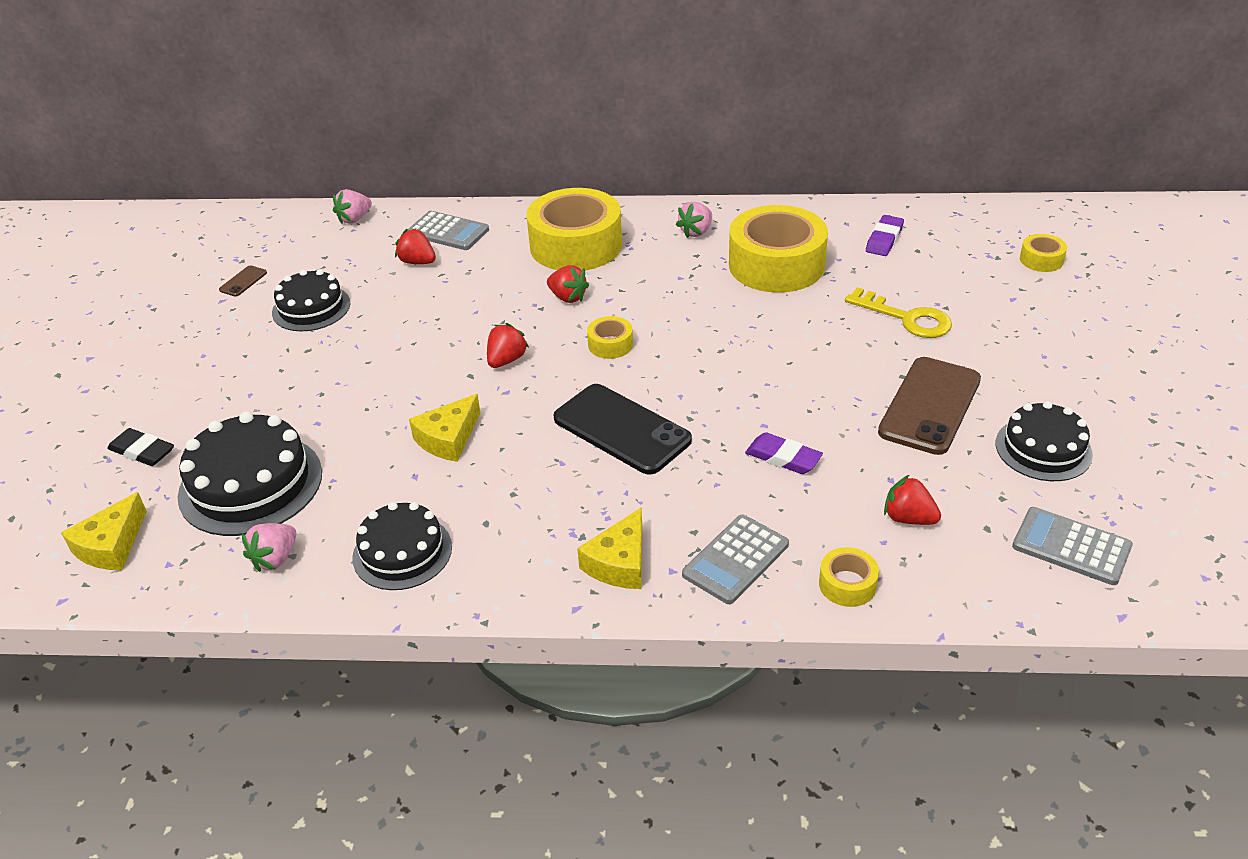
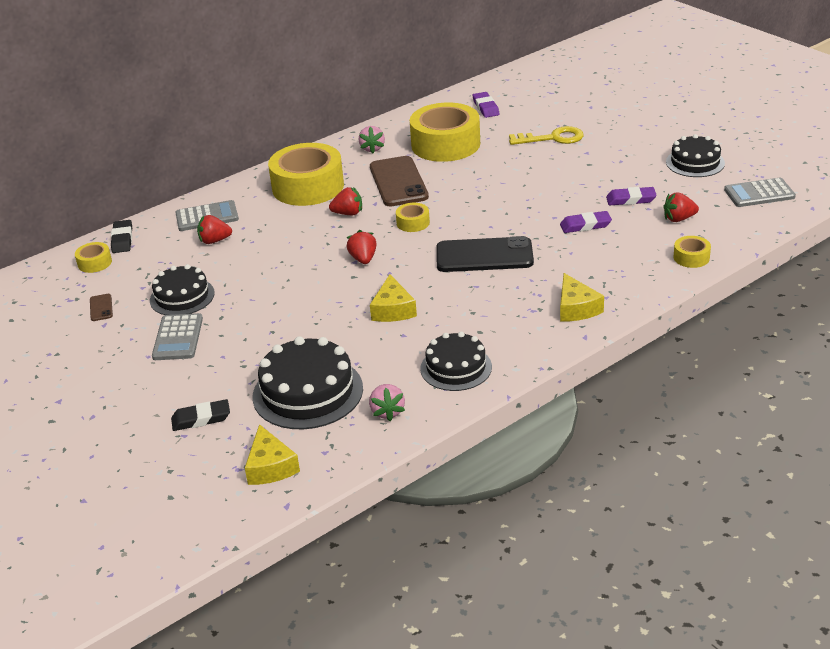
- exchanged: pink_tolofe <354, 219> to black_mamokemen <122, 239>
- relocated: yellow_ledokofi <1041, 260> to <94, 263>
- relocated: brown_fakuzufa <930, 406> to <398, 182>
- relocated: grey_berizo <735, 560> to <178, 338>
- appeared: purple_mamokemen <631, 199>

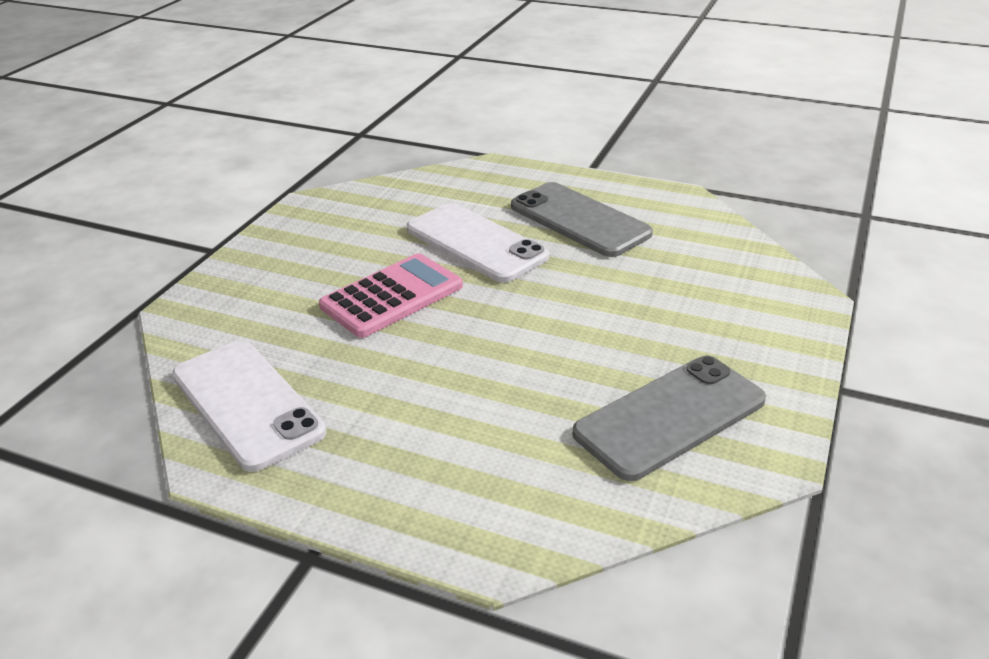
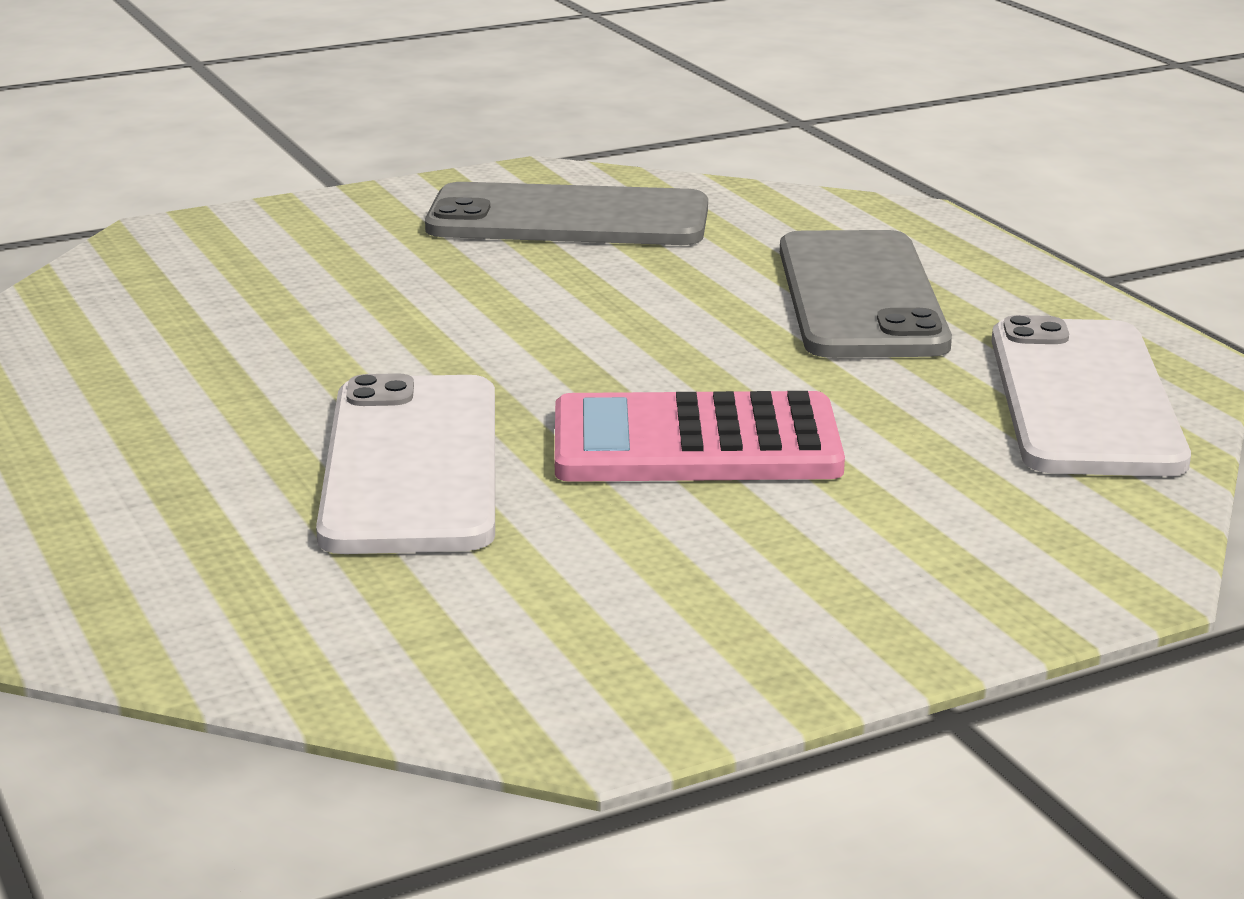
- relocated: grey_fakuzufa <579, 220> to <860, 296>

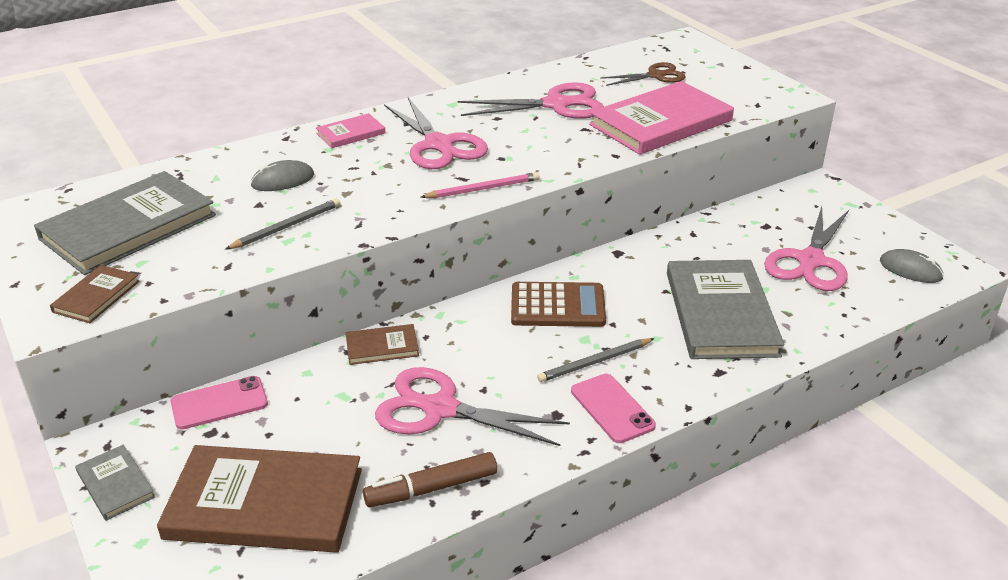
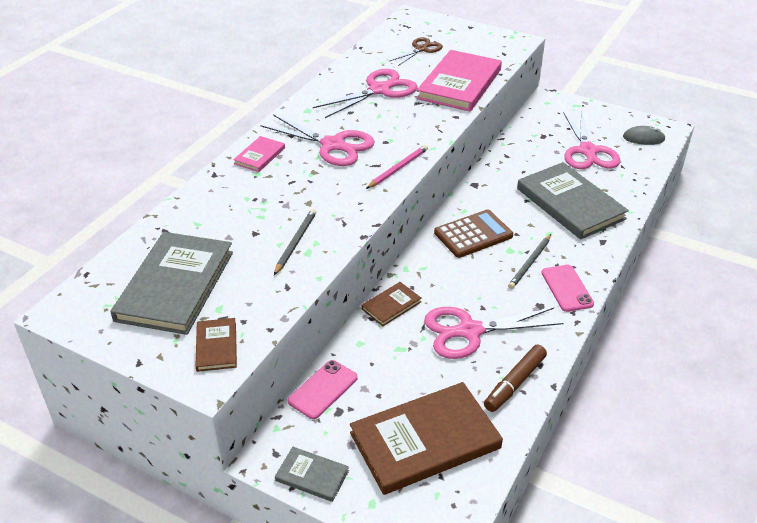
- missing: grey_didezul <283, 180>
- spun: pink_fakuzufa <612, 408> = <567, 288> 45 degrees clockwise

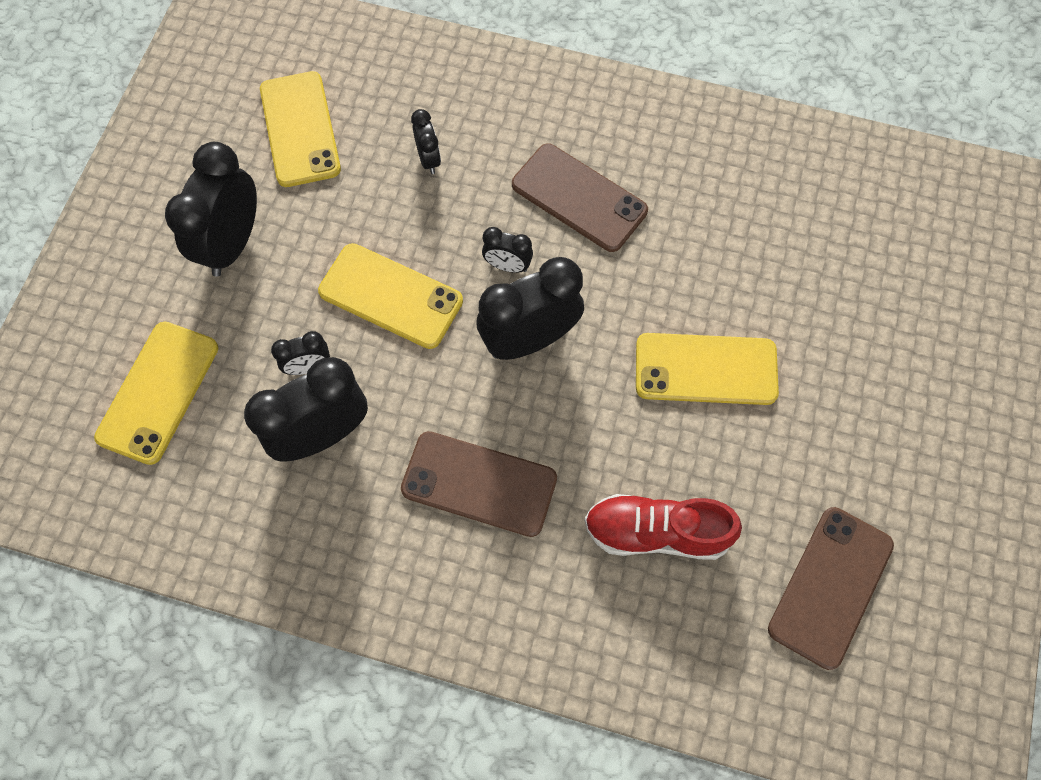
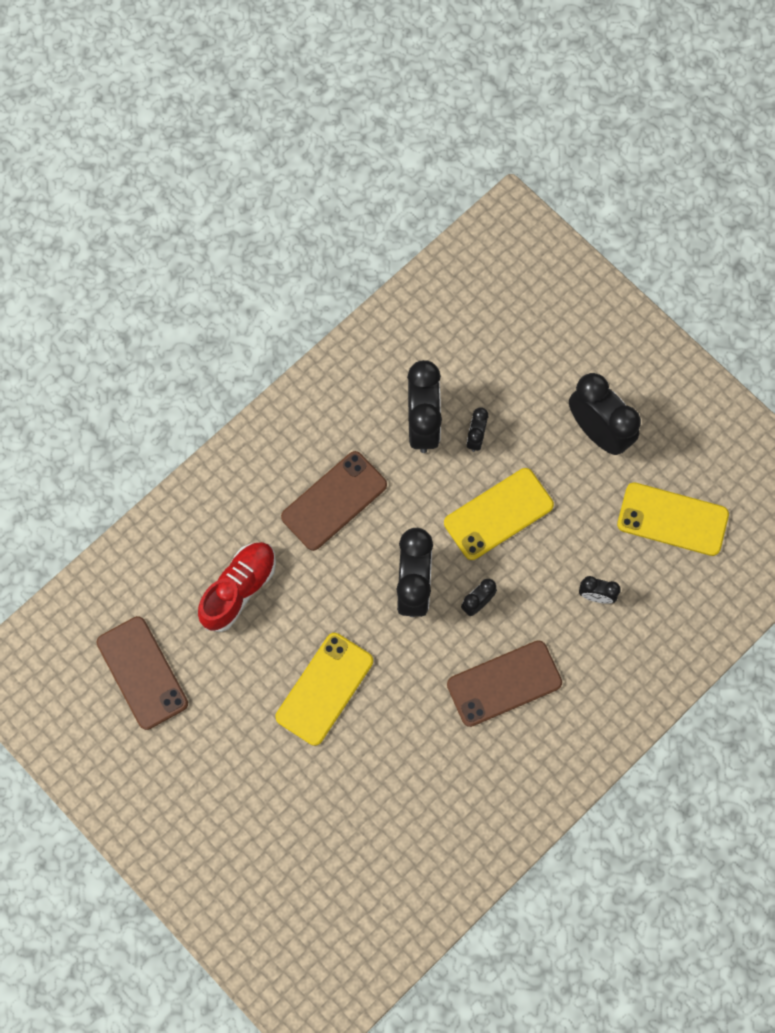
- missing: yellow_fakuzufa <158, 392>

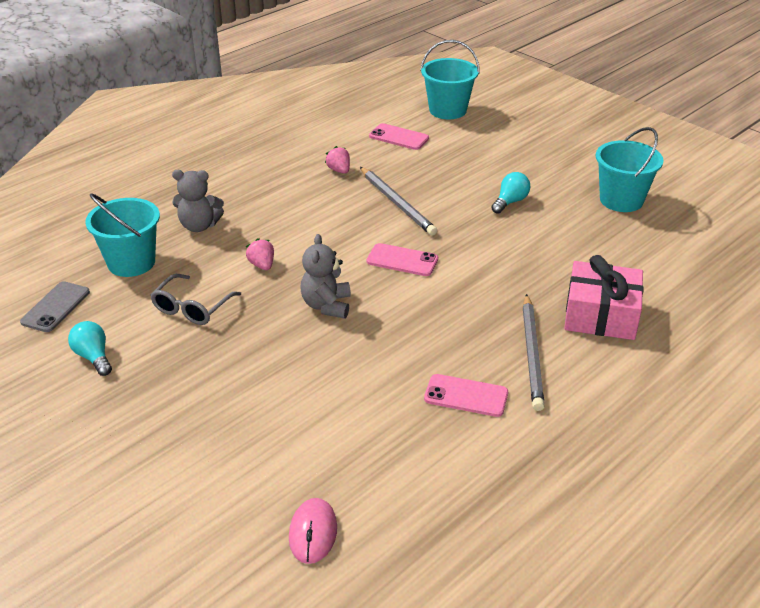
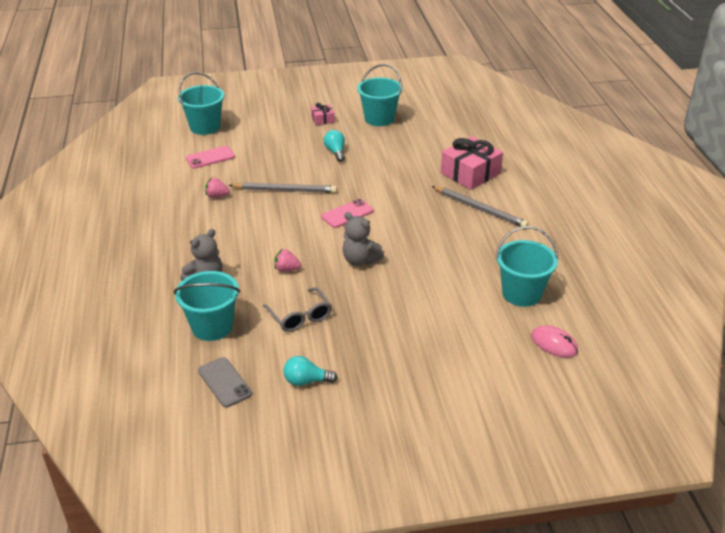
- missing: pink_fakuzufa <466, 396>
- appeared: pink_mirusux <322, 119>
- appeared: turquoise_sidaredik <521, 293>

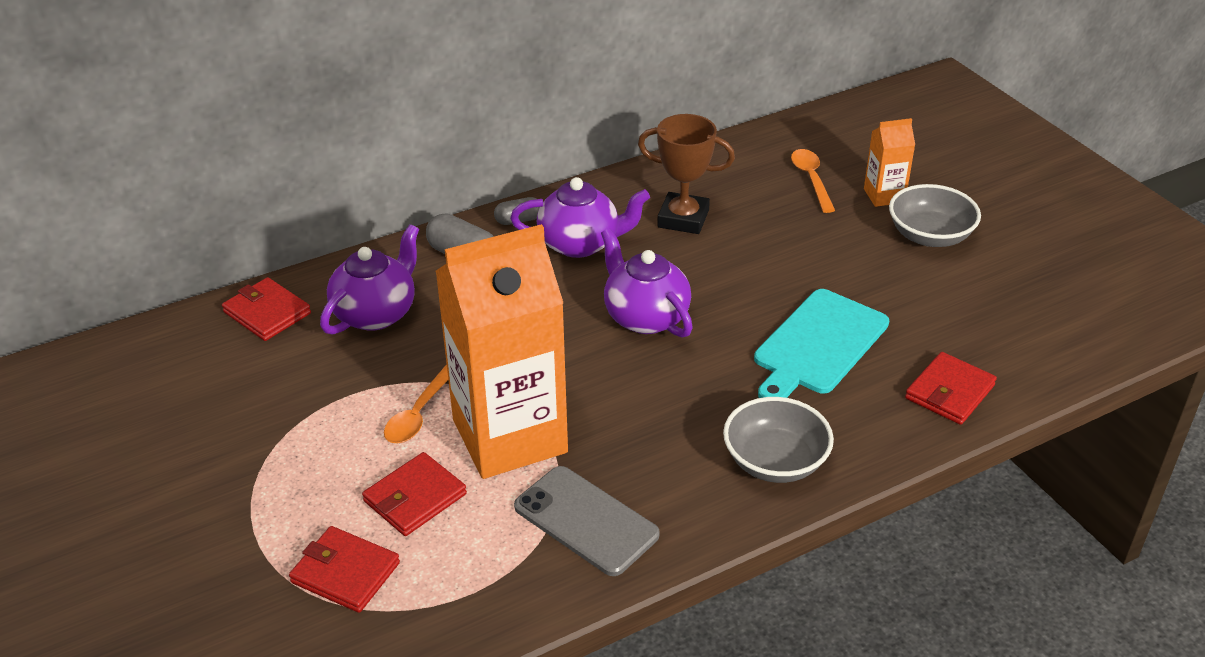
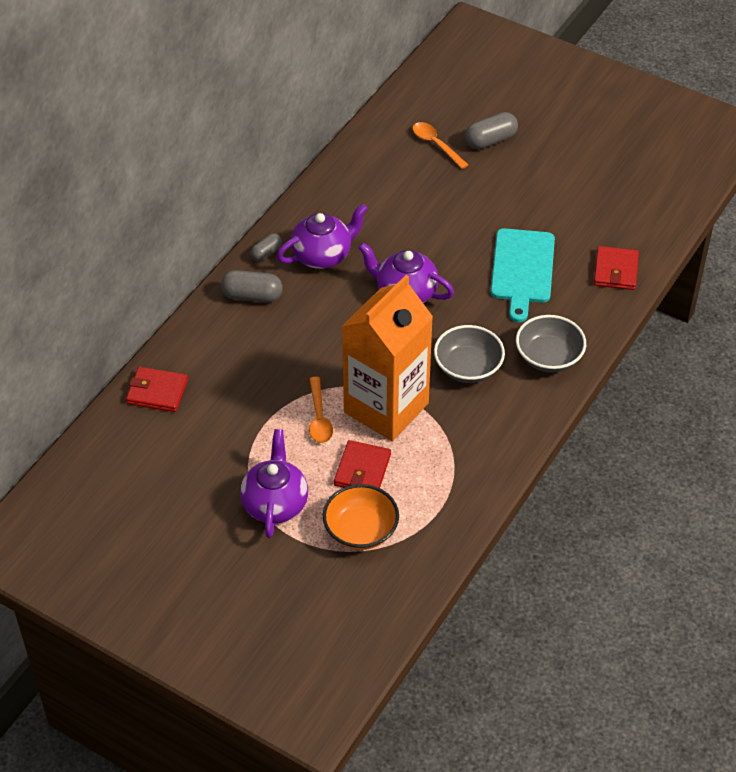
- missing: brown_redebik <683, 218>
- exchanged: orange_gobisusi <884, 196> to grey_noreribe <490, 140>
- relocated: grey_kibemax <930, 236> to <468, 367>
- relocated: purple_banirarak <376, 313> to <275, 503>
- missing: grey_fakuzufa <586, 521>
- exchanged: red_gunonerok <345, 572> to orange_kibemax <361, 530>

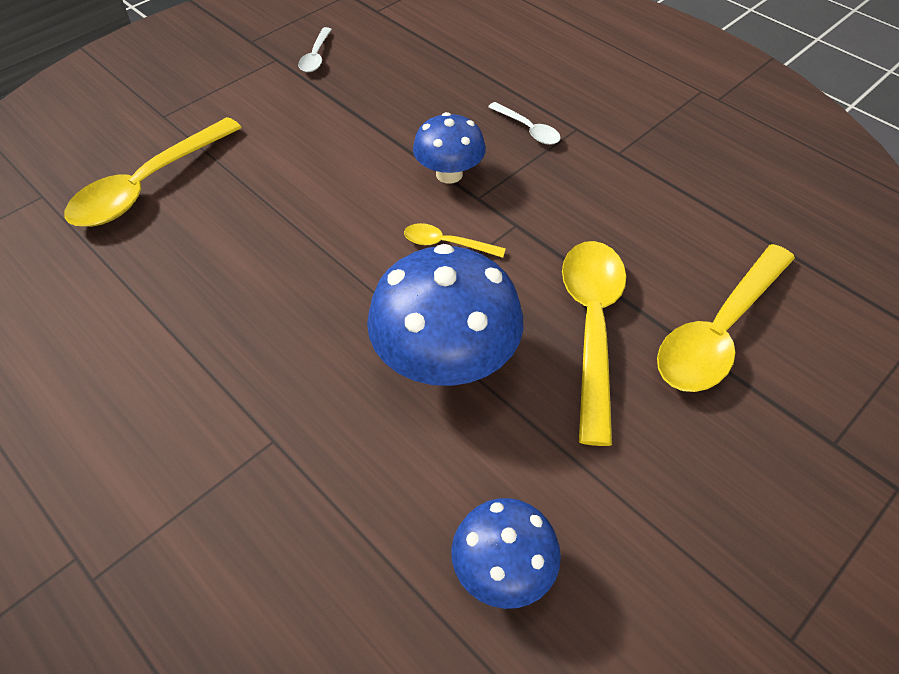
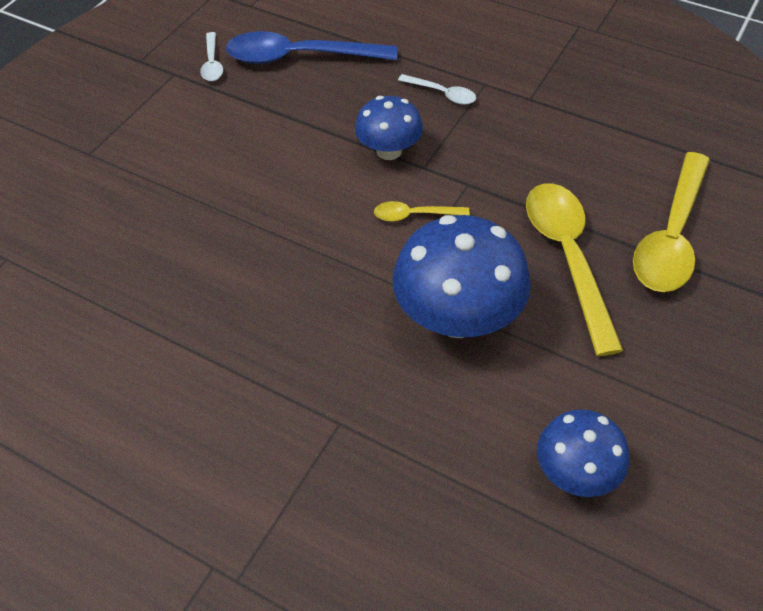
- missing: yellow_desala <149, 185>
- appeared: blue_desala <300, 57>

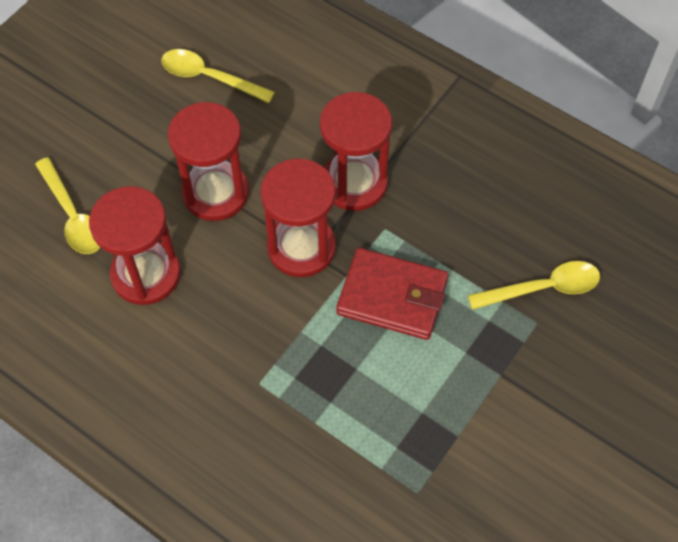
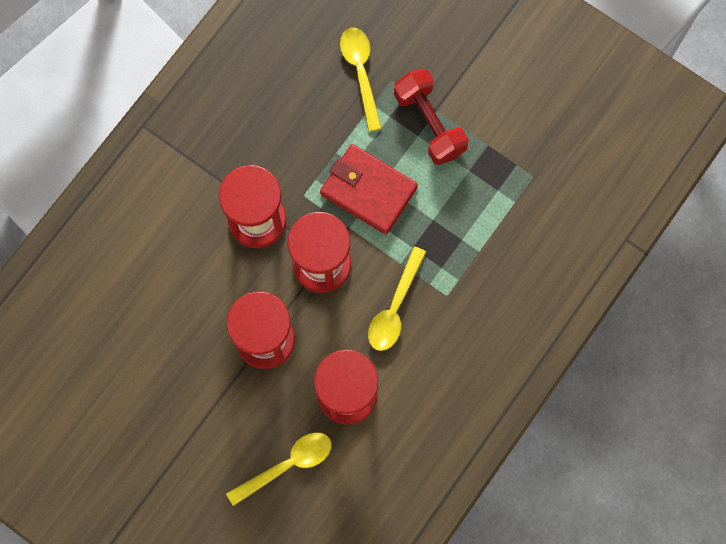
- relocated: yellow_desala <209, 77> to <394, 308>
- spun: red_gunonerok <392, 297> = <368, 190> 75 degrees counterclockwise
- appeared: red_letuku <429, 124>

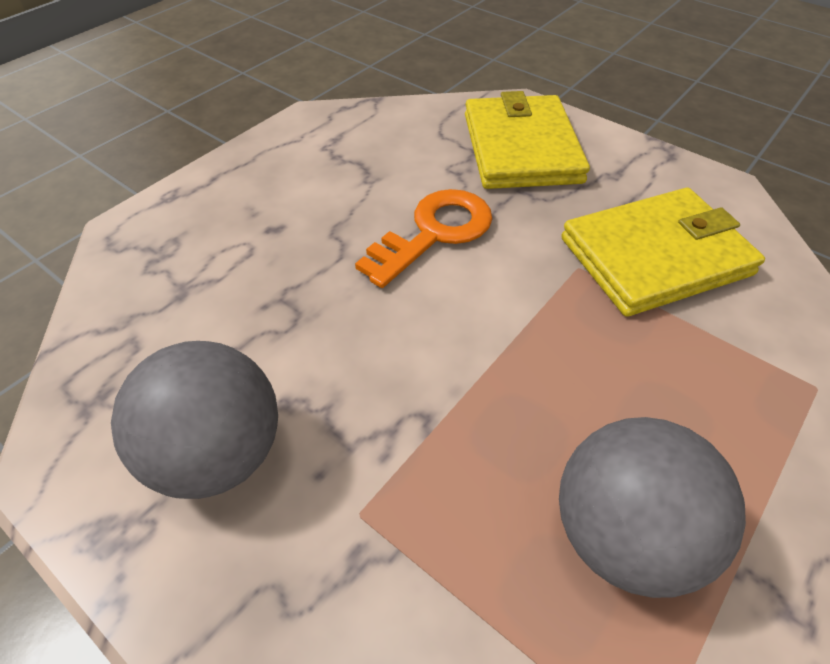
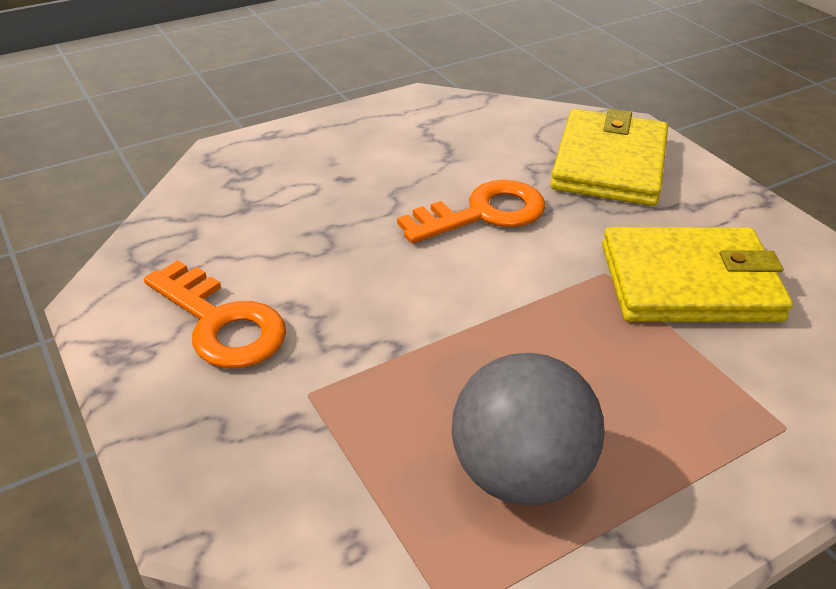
- exchanged: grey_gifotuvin <218, 454> to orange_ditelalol <221, 323>

